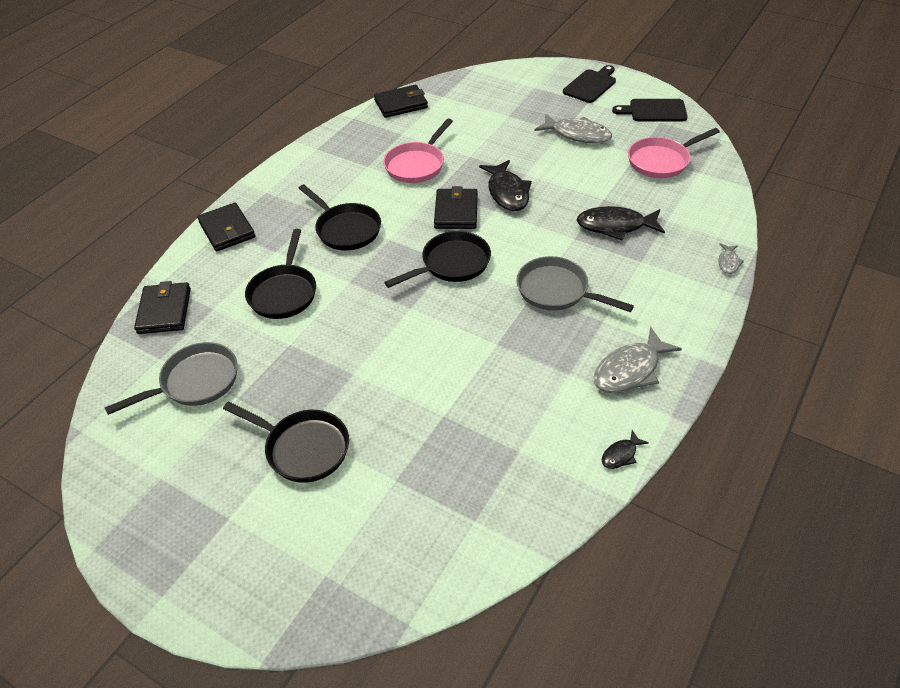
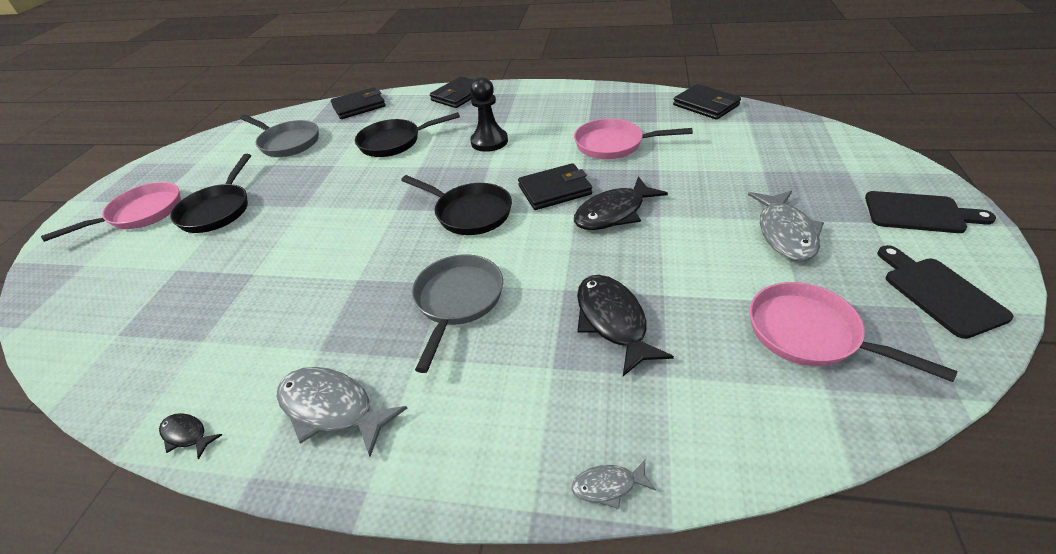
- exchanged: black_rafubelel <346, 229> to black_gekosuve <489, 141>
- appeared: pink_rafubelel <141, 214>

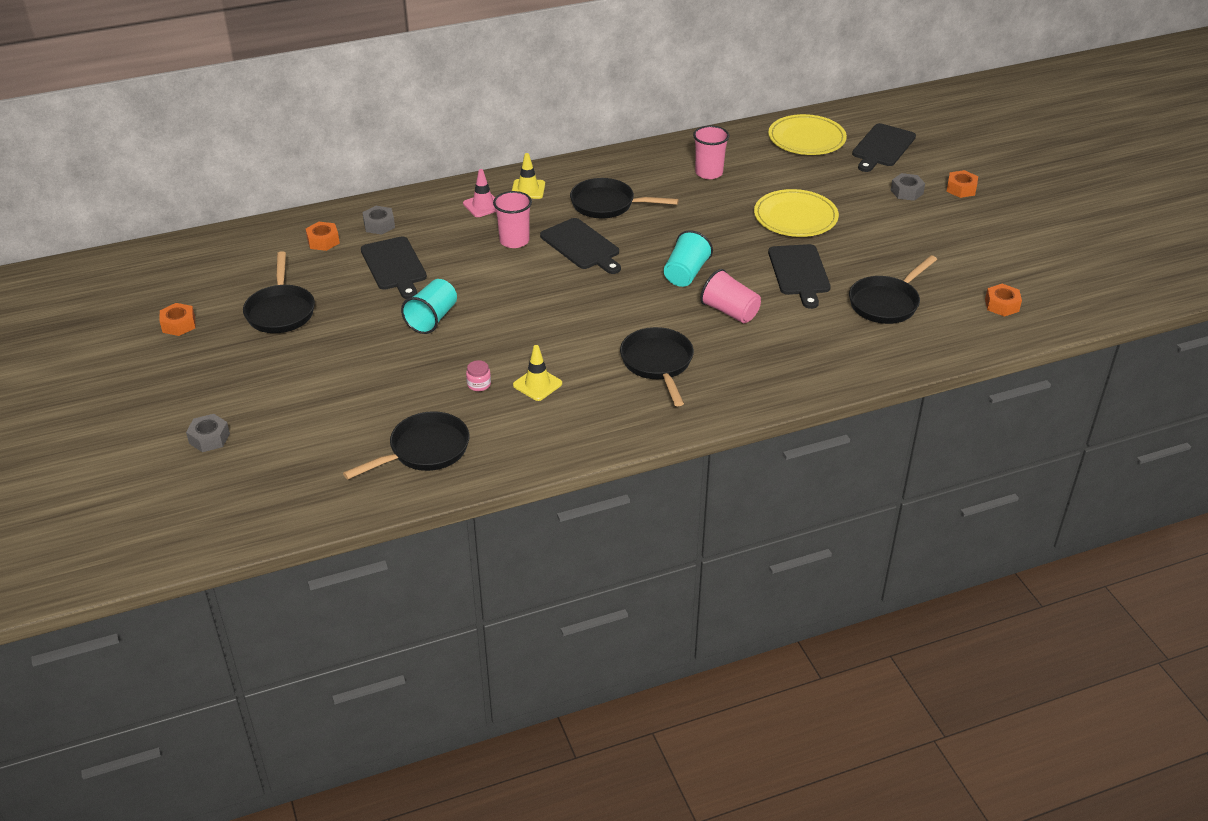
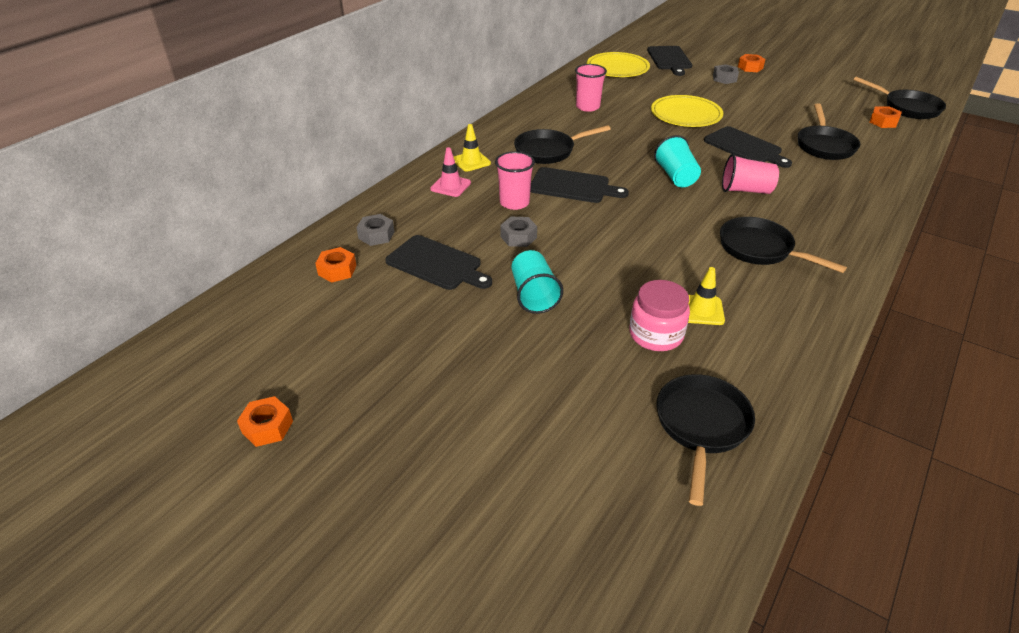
- relocated: black_rafubelel <280, 311> to <907, 108>
- size: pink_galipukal <479, 384> = <656, 334> x2.02
- relocated: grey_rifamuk <209, 438> to <518, 237>

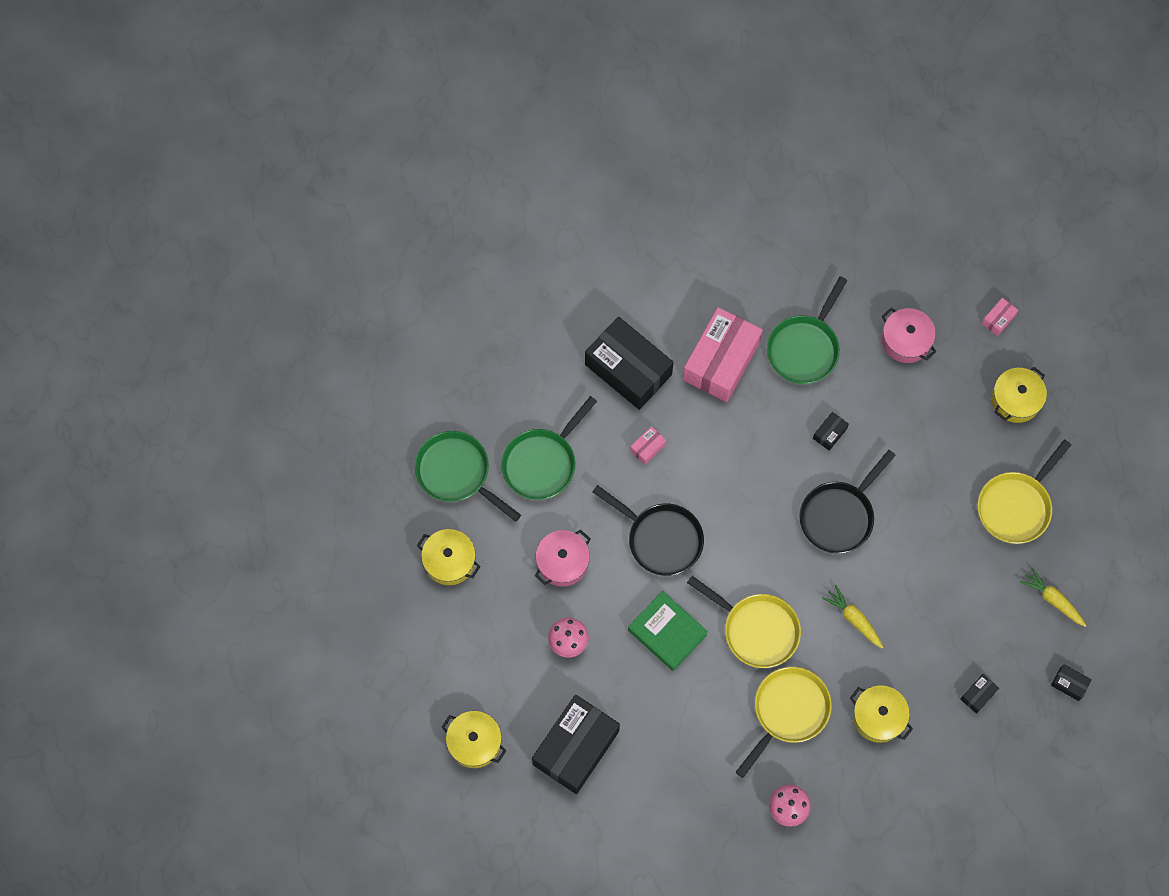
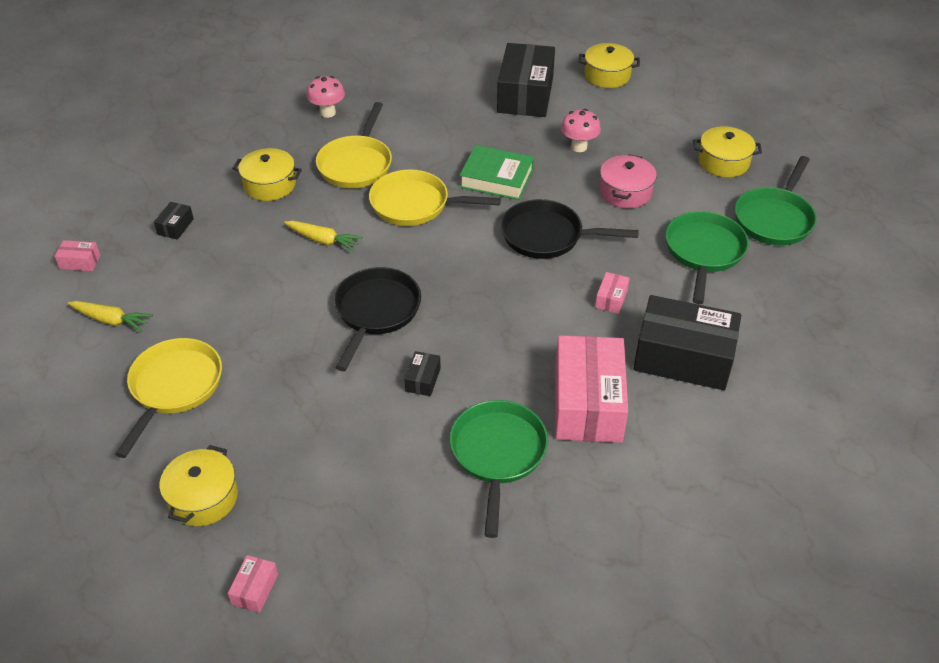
- missing: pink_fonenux <906, 340>
- spun: green_rafubelel <457, 473> = <774, 219> 105 degrees clockwise
- colour: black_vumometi <1069, 684> to pink_vumometi <80, 262>

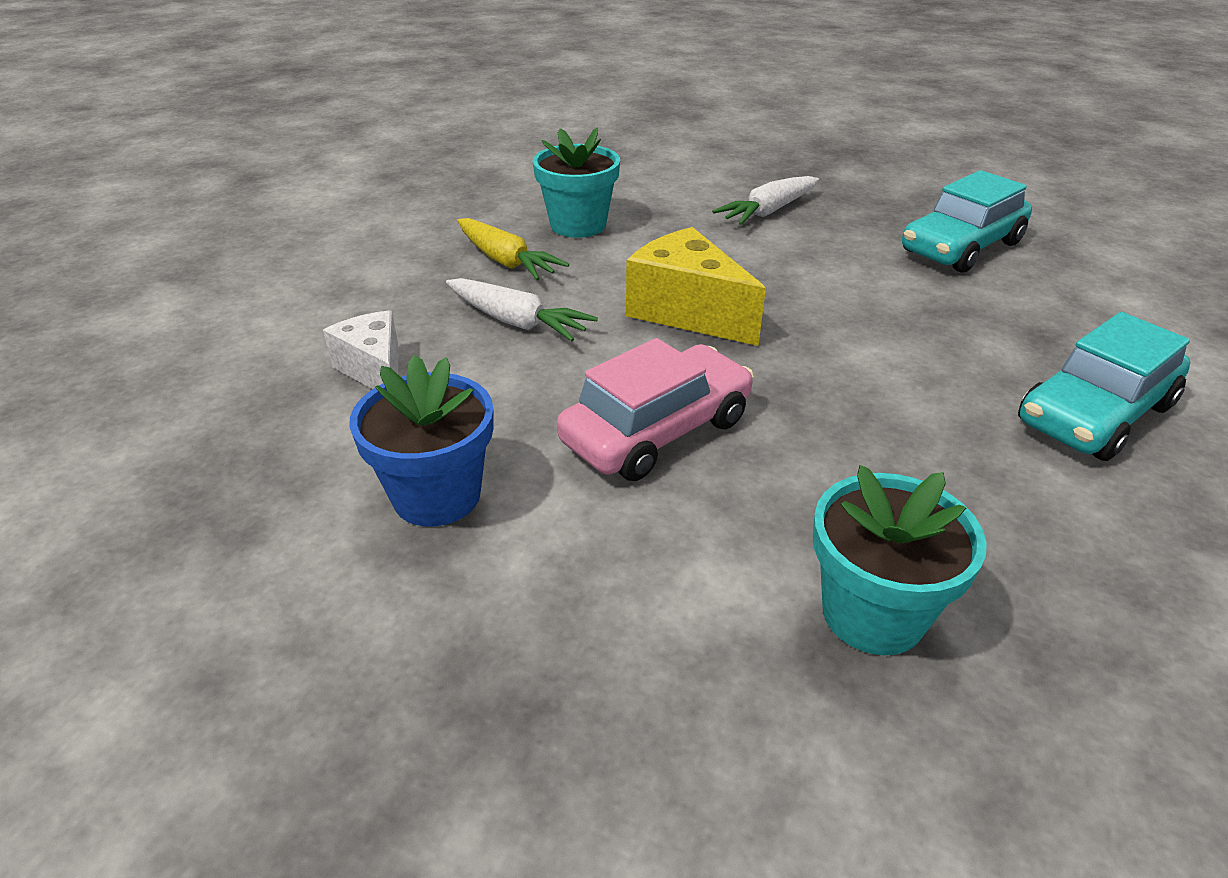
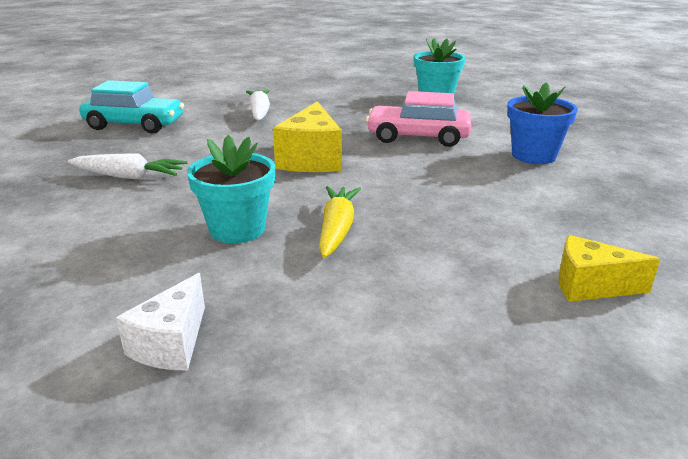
- relocated: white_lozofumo <517, 322> to <259, 112>
- relocated: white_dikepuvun <375, 370> to <171, 344>
- missing: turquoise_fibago <1094, 414>
- appeared: yellow_dikepuvun <590, 286>

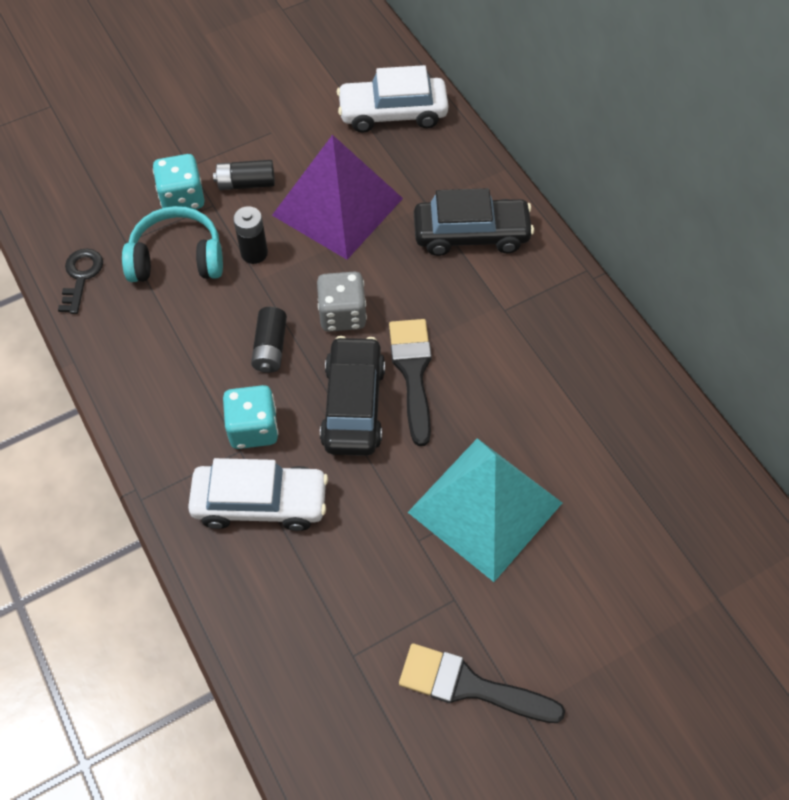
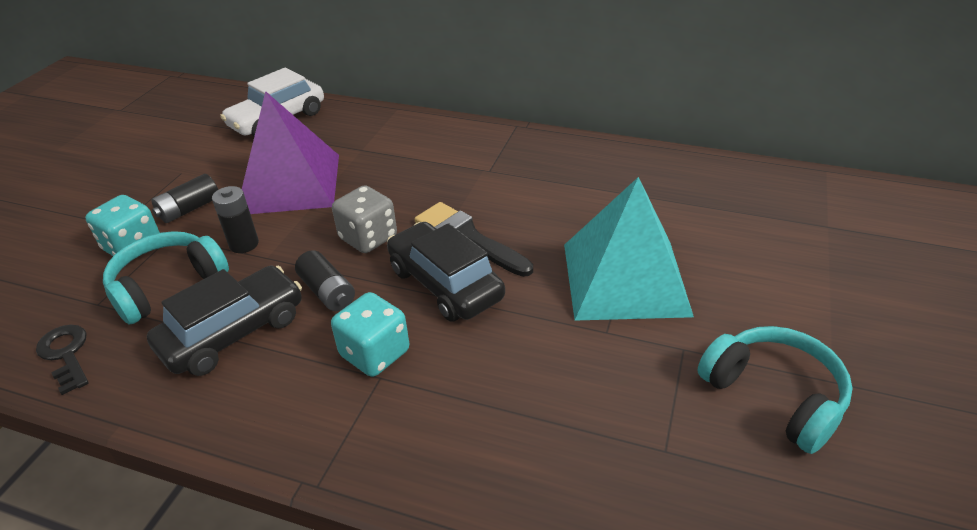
- relocated: black_fibago <471, 234> to <233, 332>
- missing: white_fibago <260, 502>
- exchanged: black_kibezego <469, 686> to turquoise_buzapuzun <774, 395>

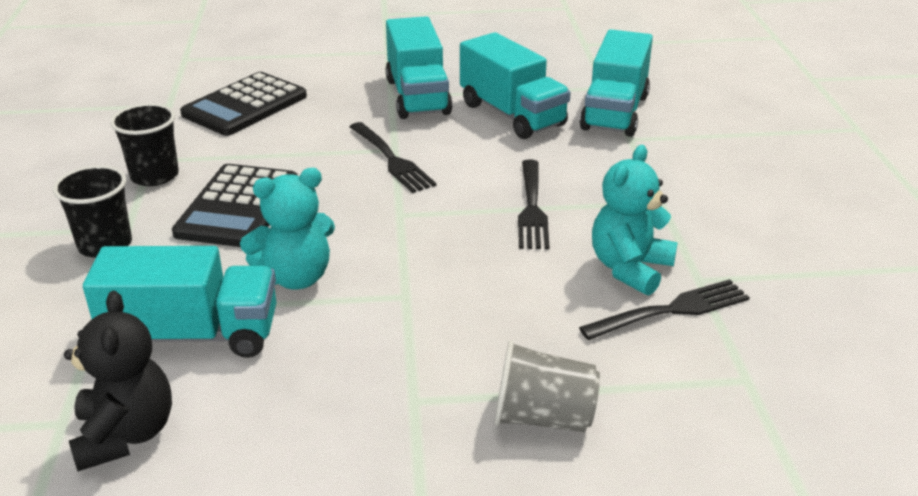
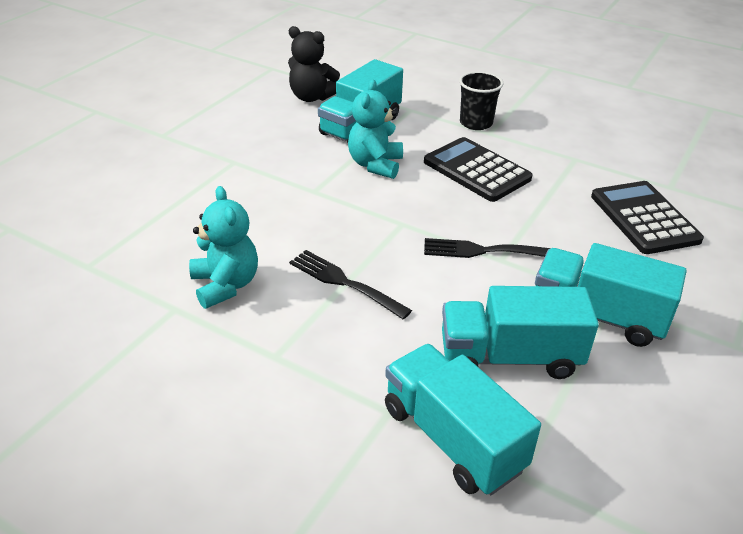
- missing: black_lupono <154, 176>
- missing: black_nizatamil <671, 310>
- missing: grey_lupono <543, 417>

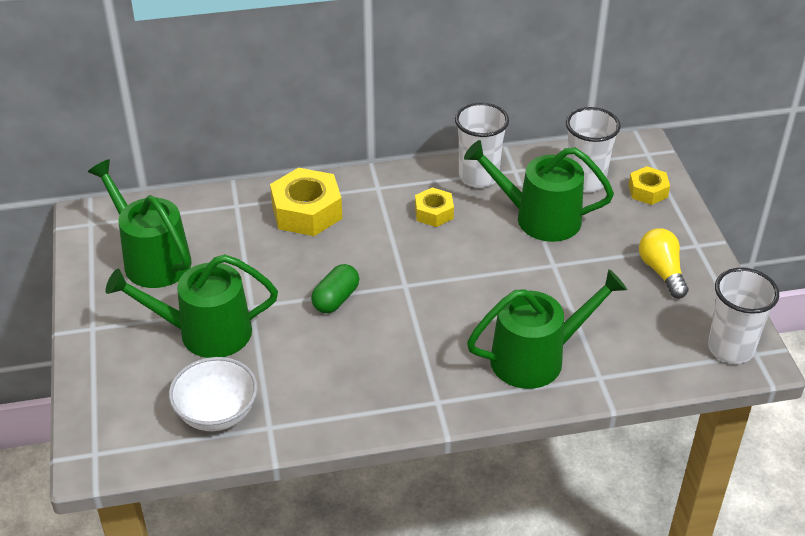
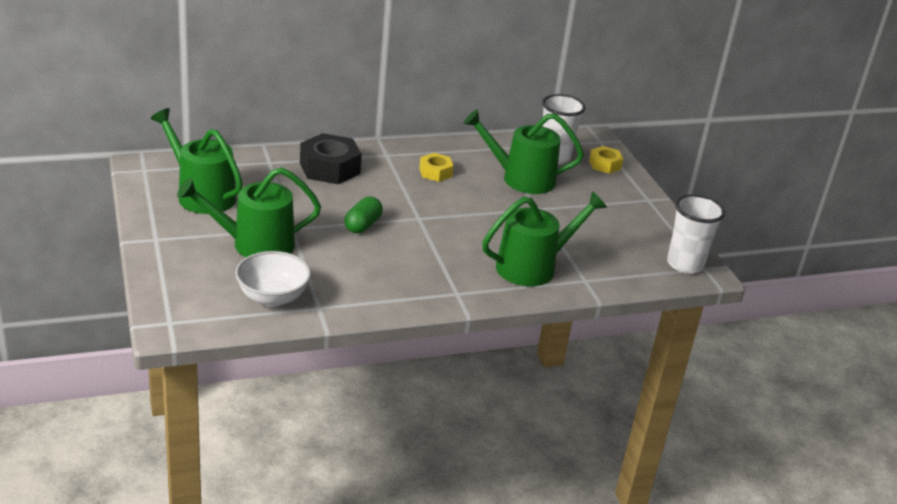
- missing: white_lupono <478, 176>
- colour: yellow_rifamuk <307, 211> to black_rifamuk <330, 168>
- missing: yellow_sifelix <662, 271>

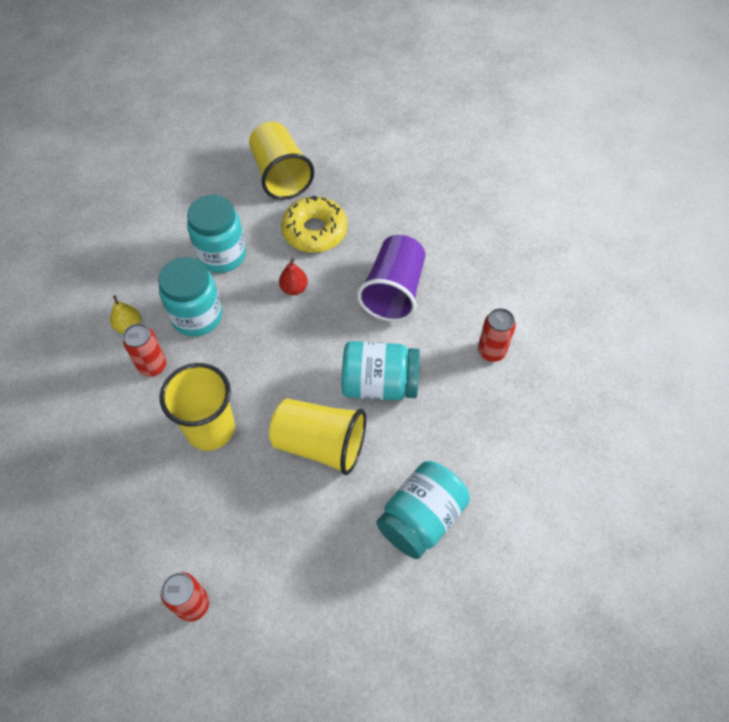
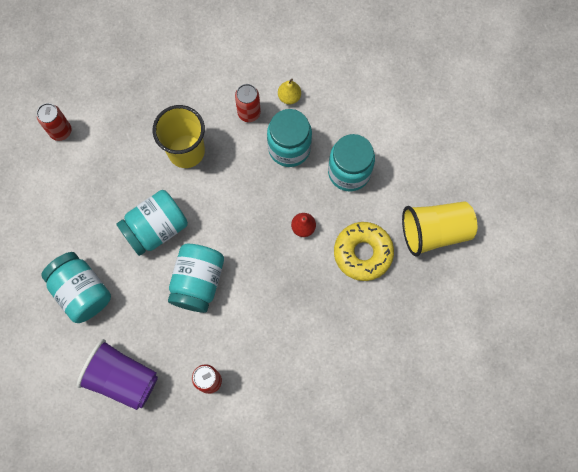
- relocated: purple_lupono <393, 291> to <122, 378>
- exchanged: yellow_lupono <320, 444> to turquoise_galipukal <156, 228>

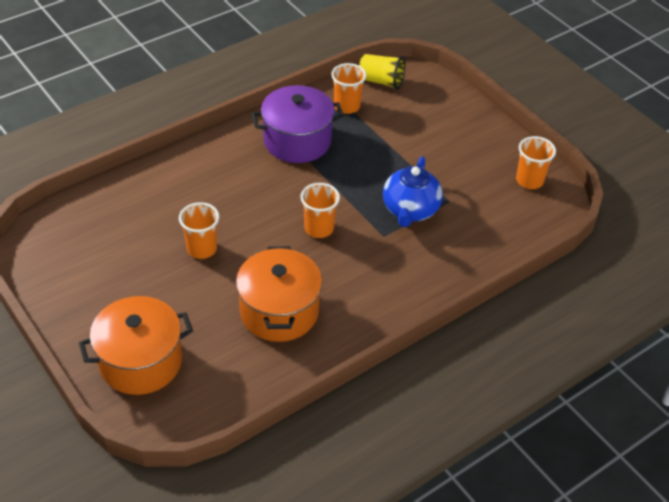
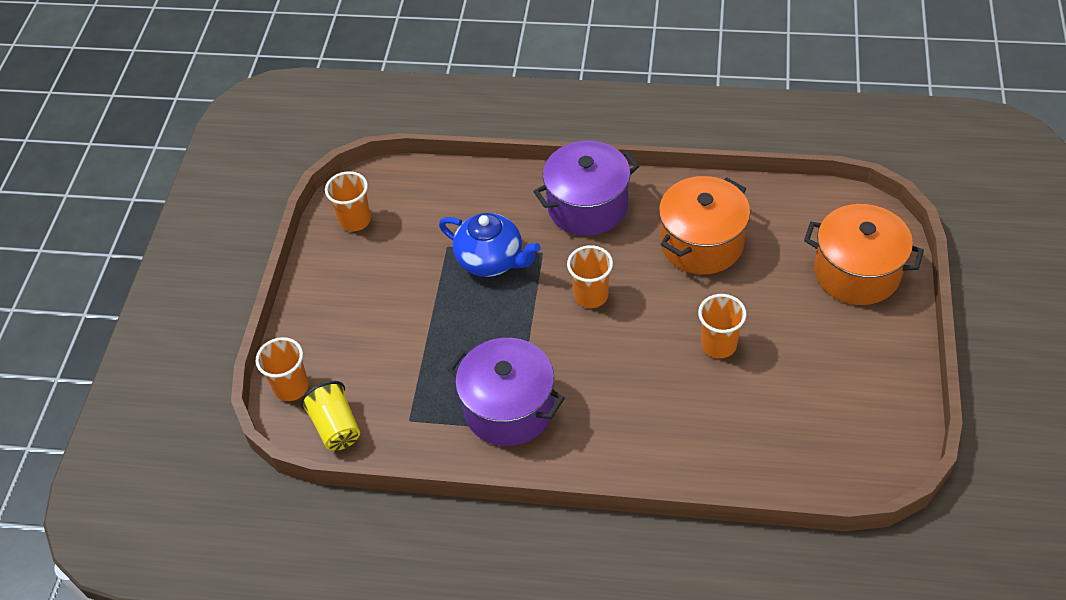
- relocated: orange_lupono <347, 106> to <291, 387>
- spun: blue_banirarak <410, 210> = <491, 260> 60 degrees clockwise
- appeared: purple_fonenux <587, 206>

